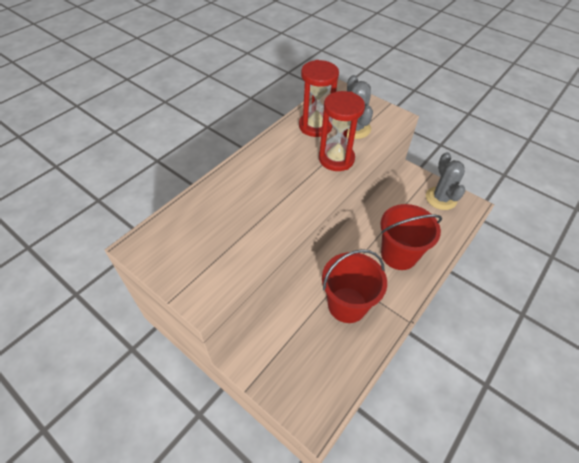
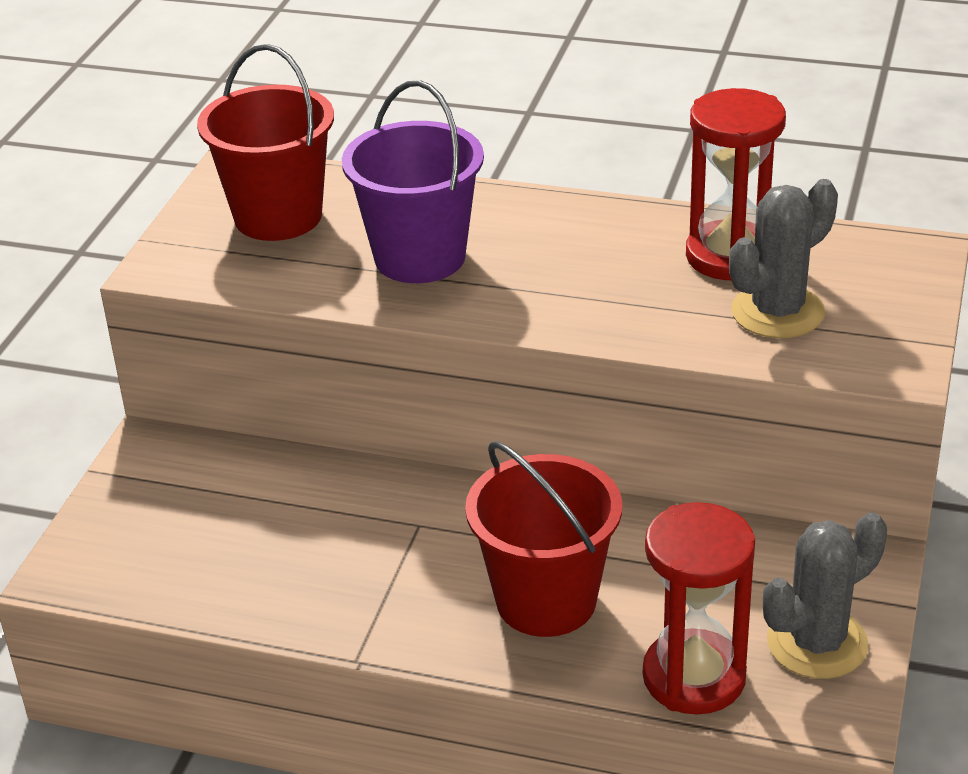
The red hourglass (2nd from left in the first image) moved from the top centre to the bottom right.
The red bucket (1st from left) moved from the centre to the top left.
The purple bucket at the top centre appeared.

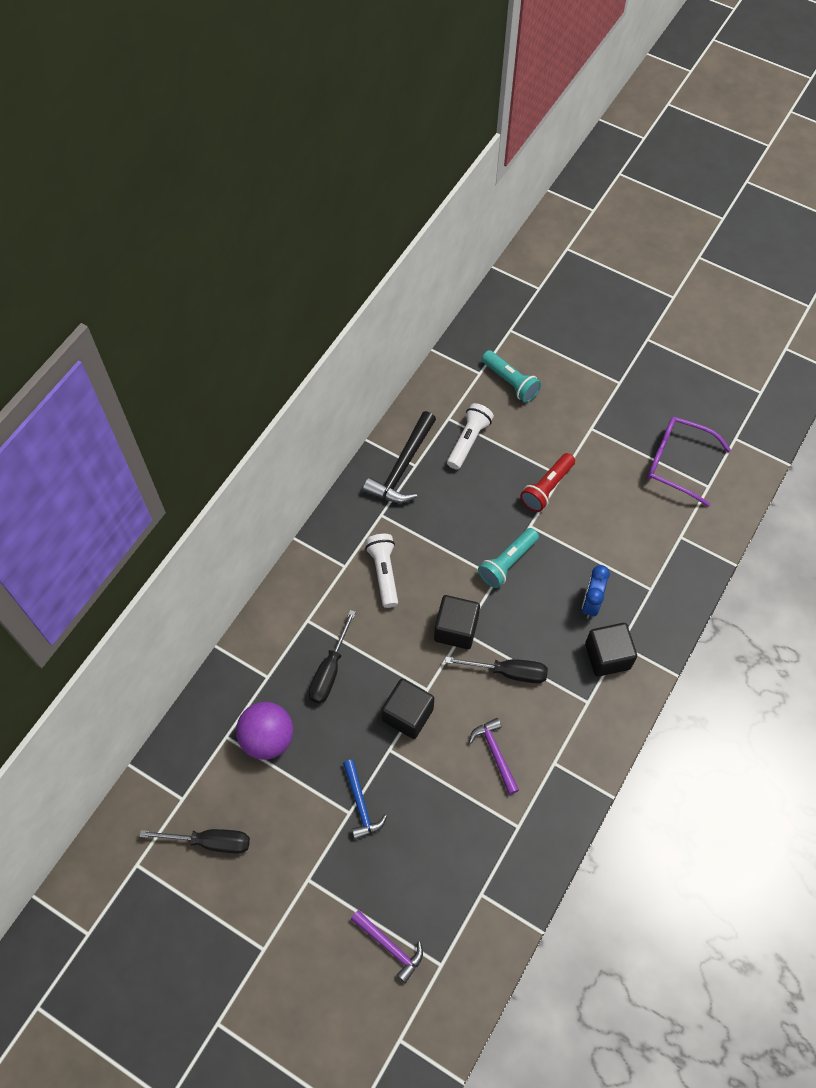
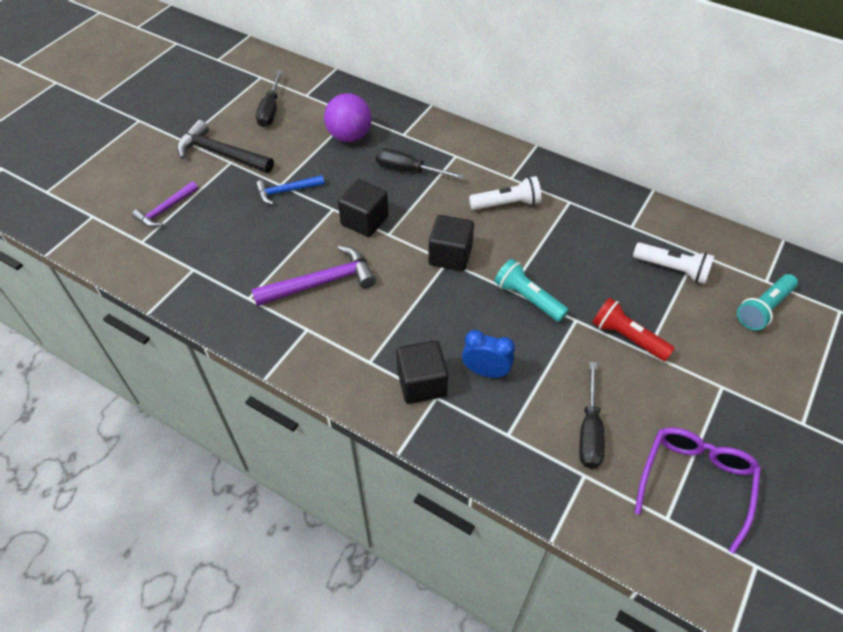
The black hammer moved from the centre to the top left.
The black screwdriver (3rd from left) moved from the centre to the middle right.
The purple hammer (2nd from left) at the bottom centre changed to 1.61 times the size.

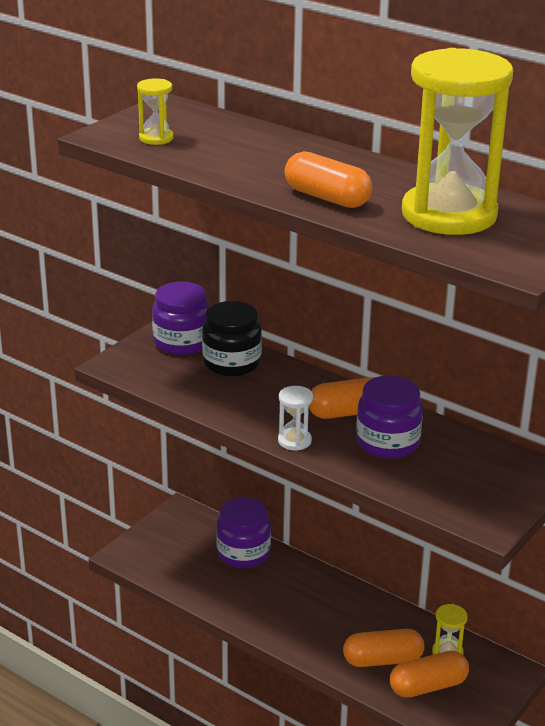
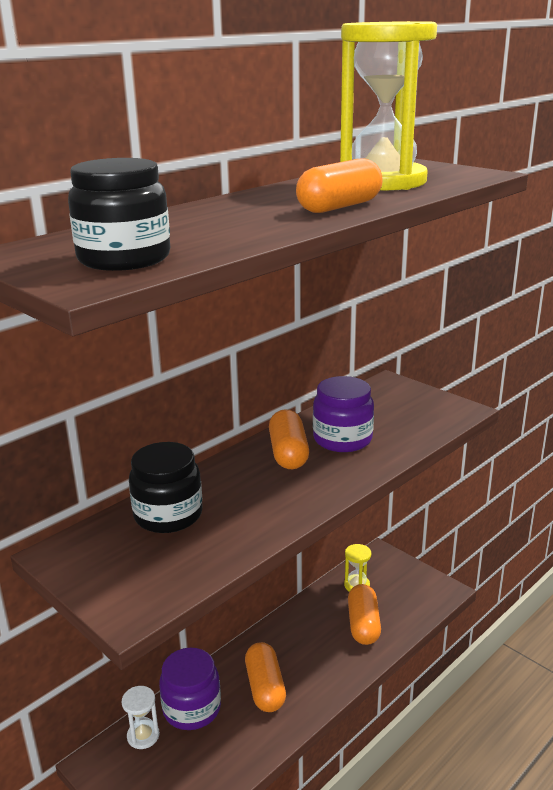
The yellow hourglass (1st from left) at the top left was replaced by the black jar (1st from left) at the top left.
The purple jar (1st from left) at the middle left disappeared.
The white hourglass moved from the centre to the bottom left.
The orange capsule (4th from left in the first image) moved from the bottom right to the bottom centre.

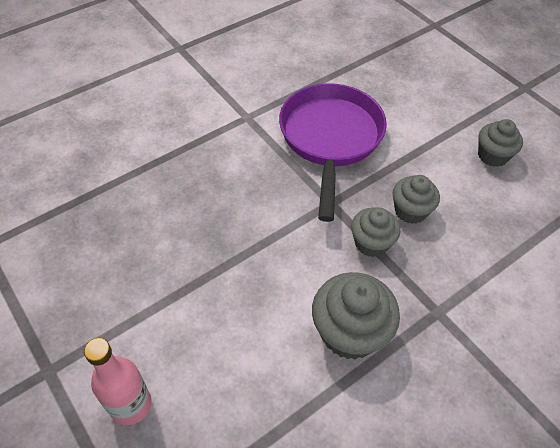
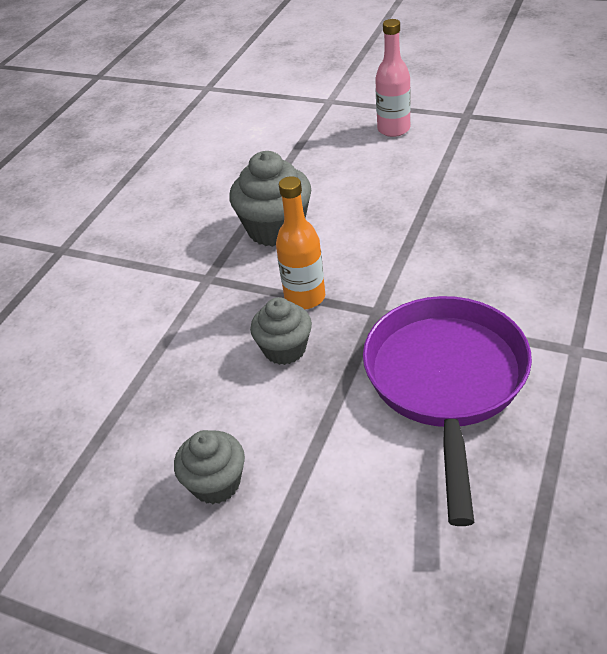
The purple pan at the centre turned 150 degrees counterclockwise.
The grey cupcake (2nd from left) at the middle right was replaced by the orange bottle at the centre.

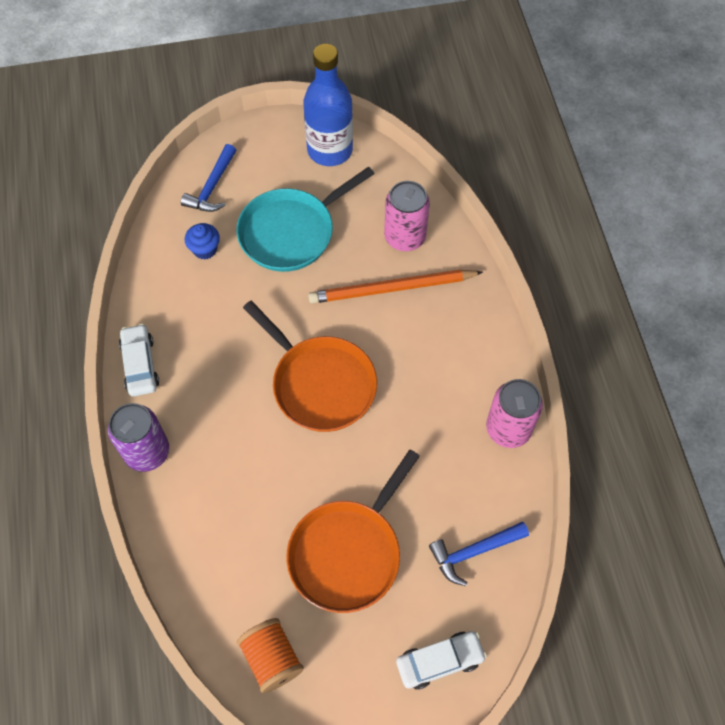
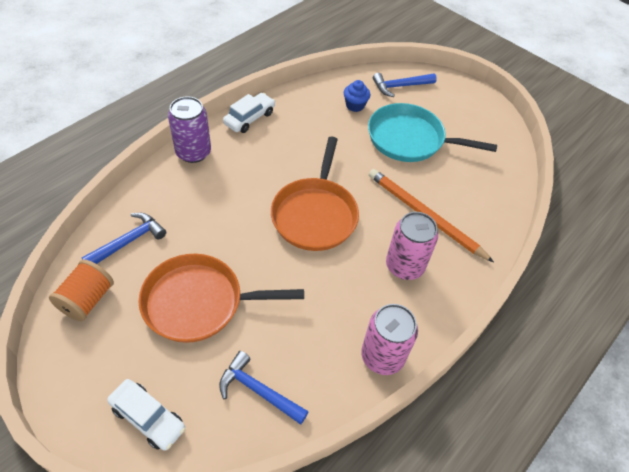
The blue bottle at the top centre disappeared.
The pink can (1st from left in the first image) moved from the top centre to the centre.
The blue hammer (1st from left) at the middle left appeared.

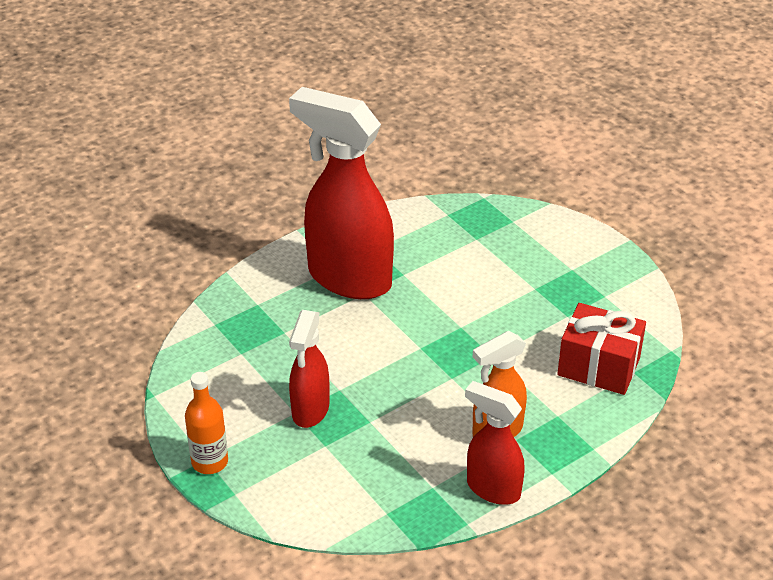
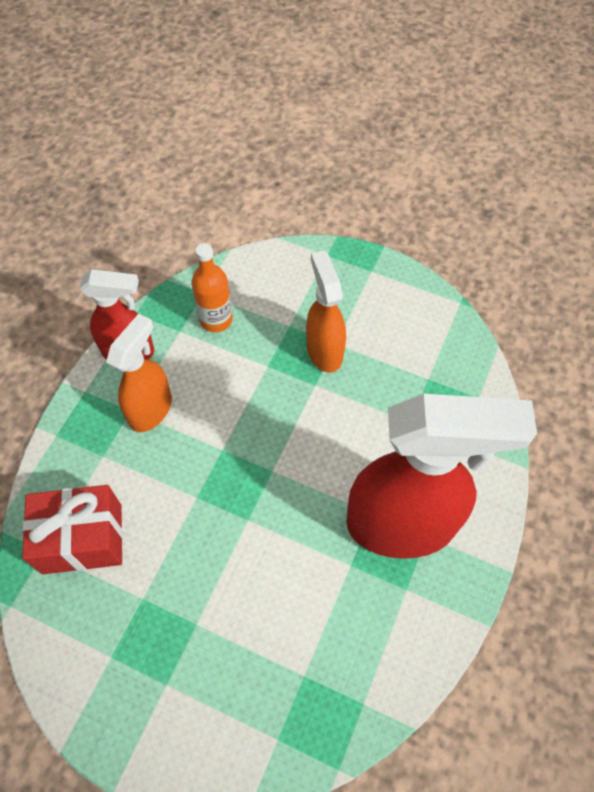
The red spray bottle (1st from left) at the centre became the orange spray bottle (2nd from left) at the centre.
The orange bottle moved from the bottom left to the centre.

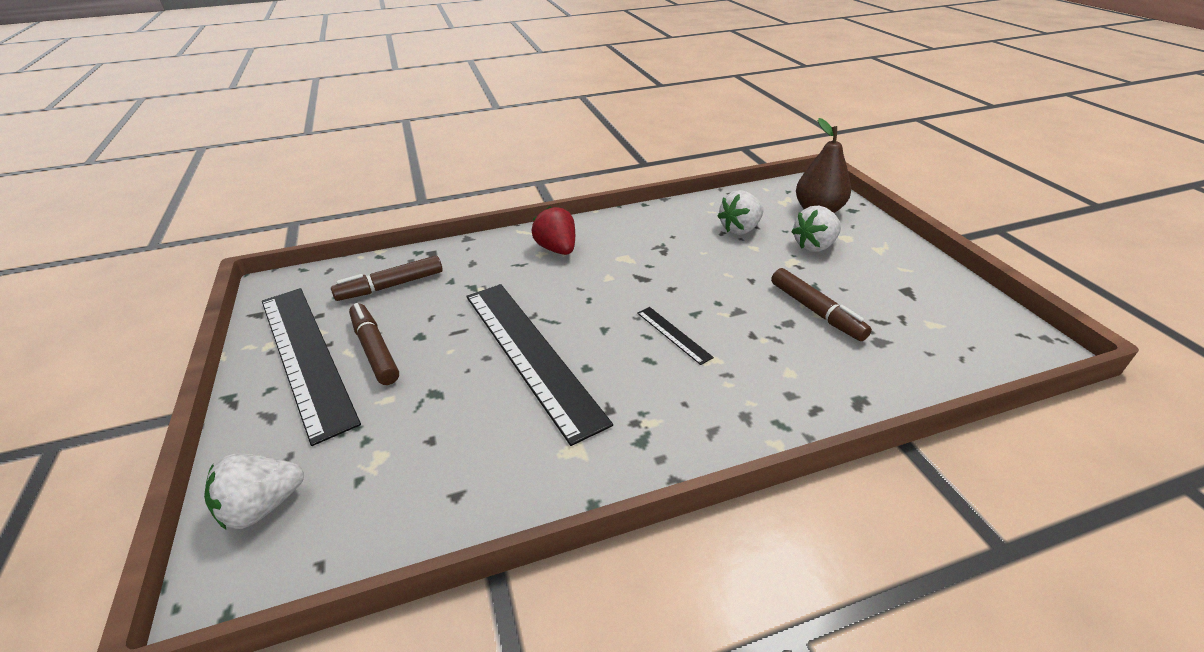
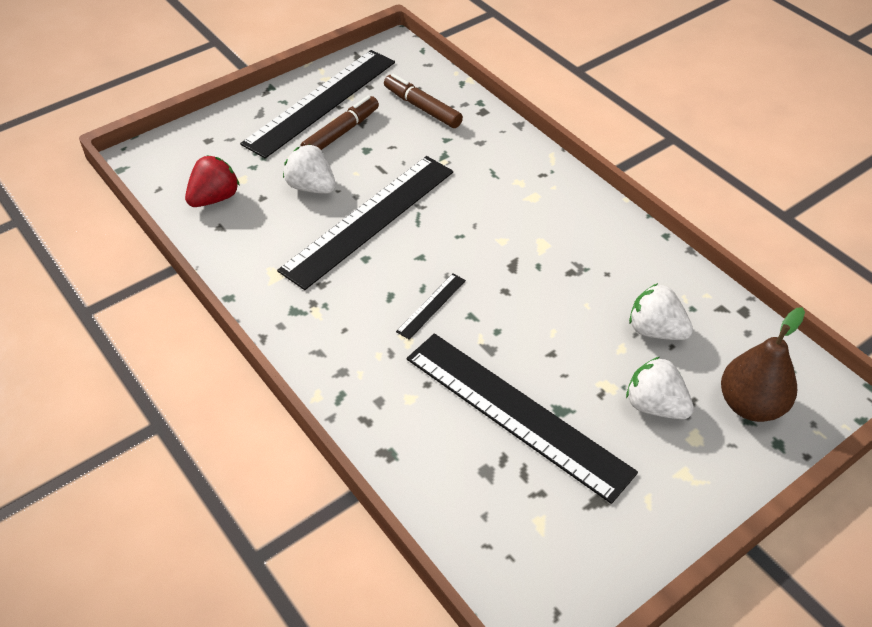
The red strawberry moved from the centre to the top left.
The brown marker (3rd from left) at the middle right was replaced by the black ruler (4th from left) at the bottom centre.
The white strawberry (1st from left) moved from the bottom left to the top centre.

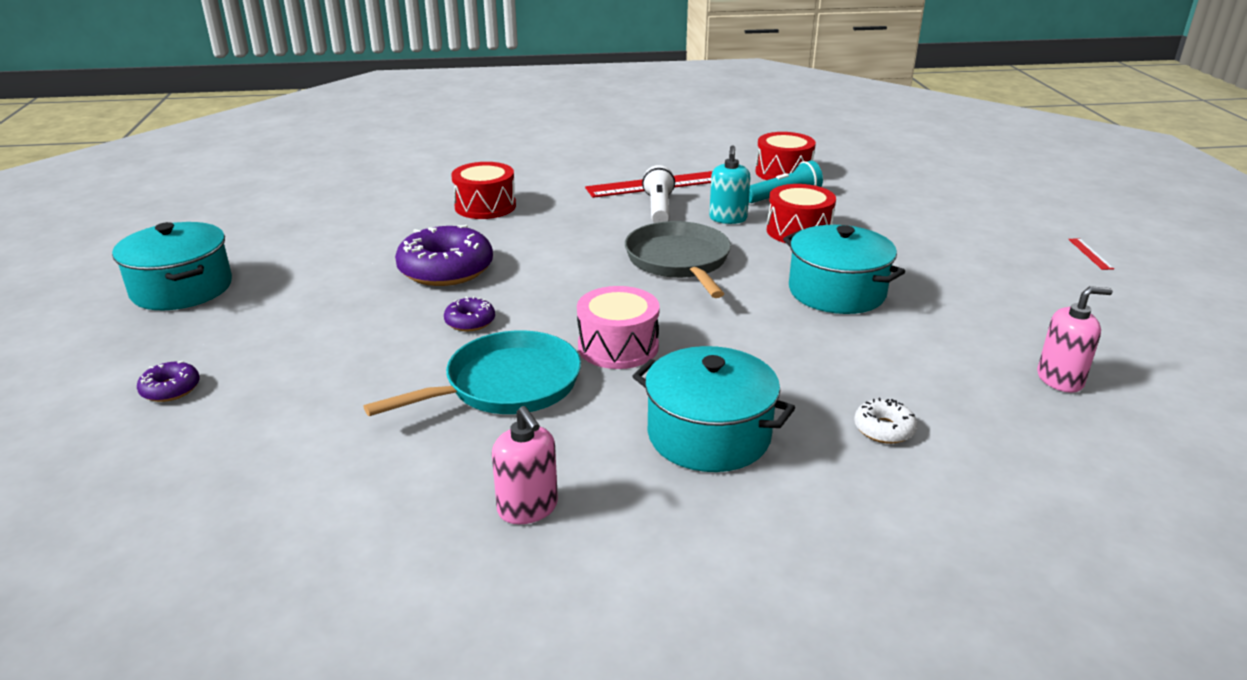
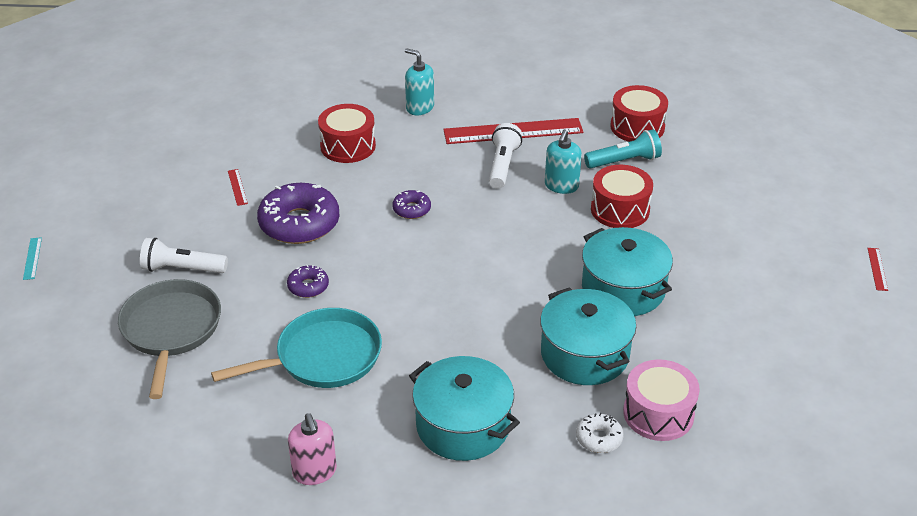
The grey pan moved from the centre to the middle left.
The turquoise pot (1st from left in the first image) moved from the middle left to the centre.
The pink drum moved from the centre to the bottom right.
The pink soap dispenser (2nd from left) at the middle right disappeared.
The purple donut (1st from left in the first image) moved from the middle left to the centre.
The turquoise soap dispenser (1st from left) at the top centre appeared.
The red ruler (1st from left) at the middle left appeared.
The turquoise ruler at the middle left appeared.
The white flashlight (1st from left) at the middle left appeared.

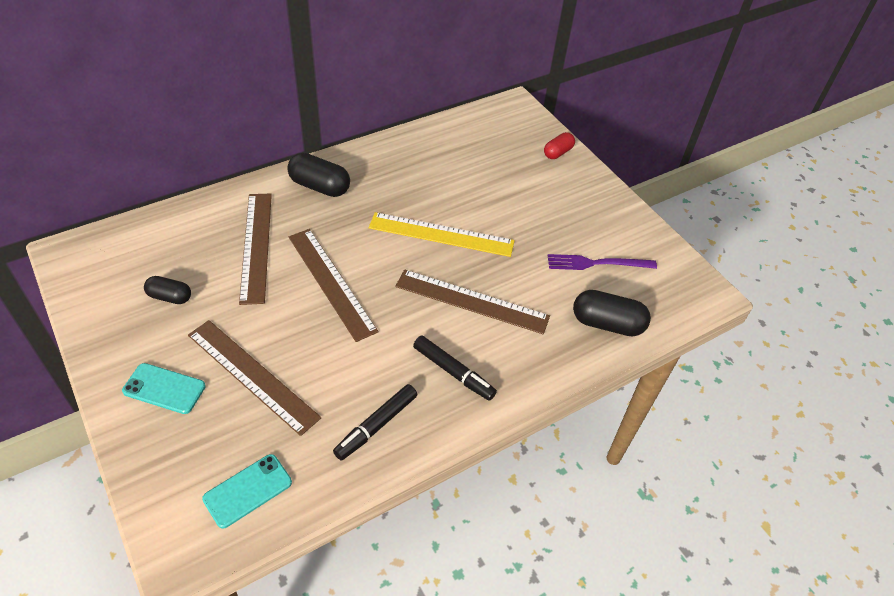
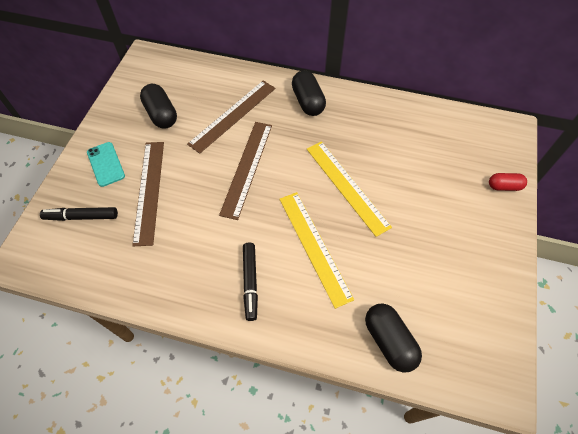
The purple fork at the middle right disappeared.
The brown ruler (4th from left) at the centre became the yellow ruler (1st from left) at the centre.
The black capsule (1st from left) at the middle left changed to 1.62 times the size.
The black marker (1st from left) moved from the bottom centre to the middle left.
The turquoise phone (2nd from left) at the bottom left disappeared.

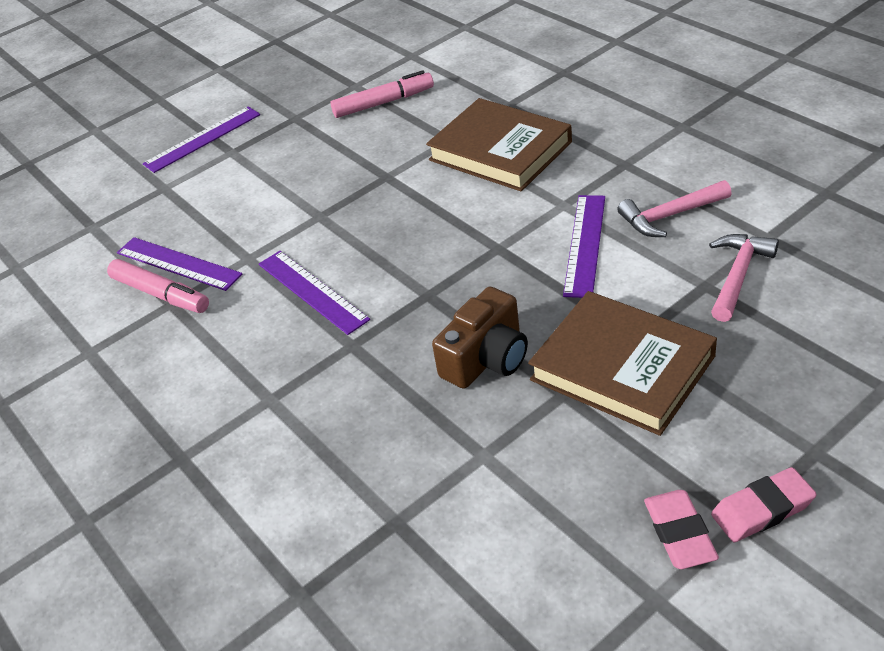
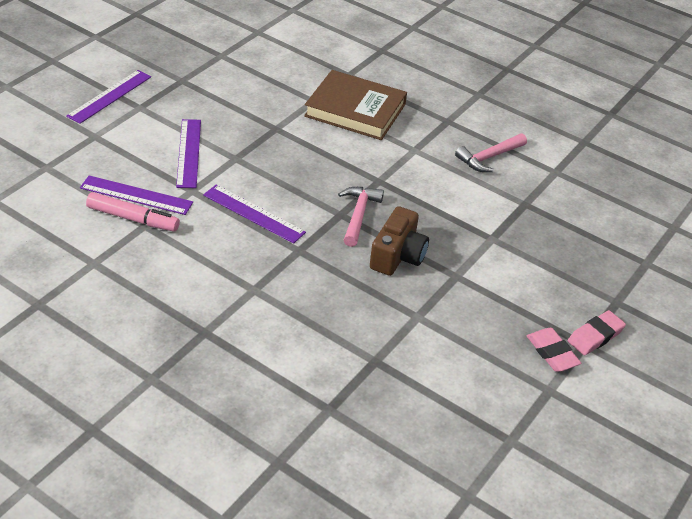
The pink marker (2nd from left) at the top centre disappeared.
The purple ruler (4th from left in the first image) moved from the centre to the top left.
The pink hammer (2nd from left in the first image) moved from the middle right to the centre.
The brown book (2nd from left) at the middle right disappeared.

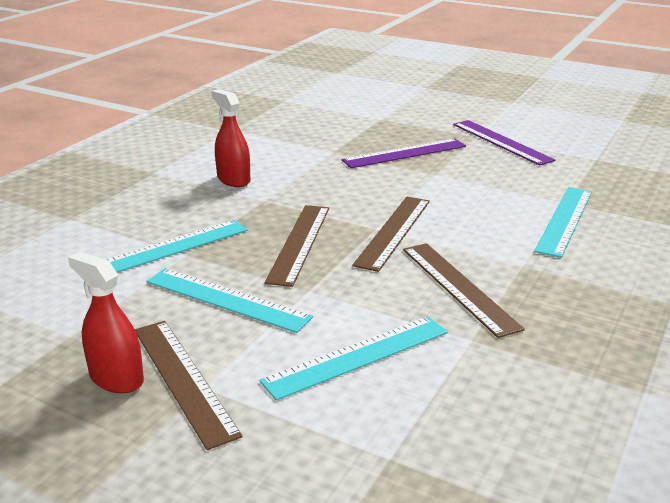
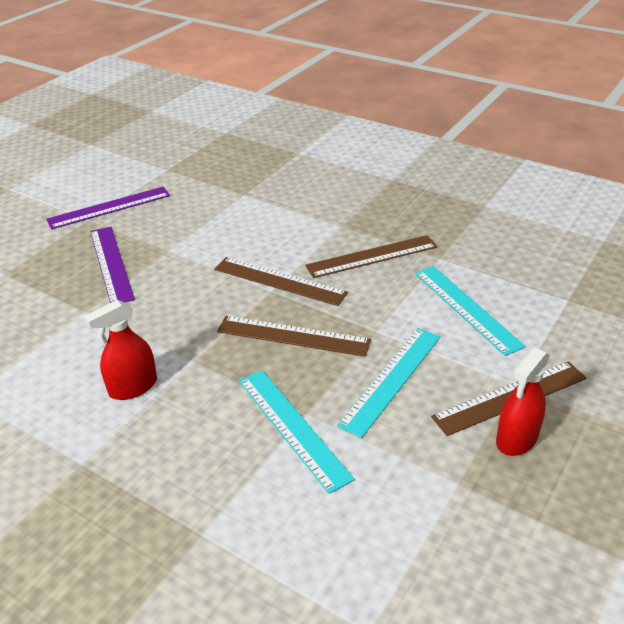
The turquoise ruler (4th from left) at the middle right disappeared.

